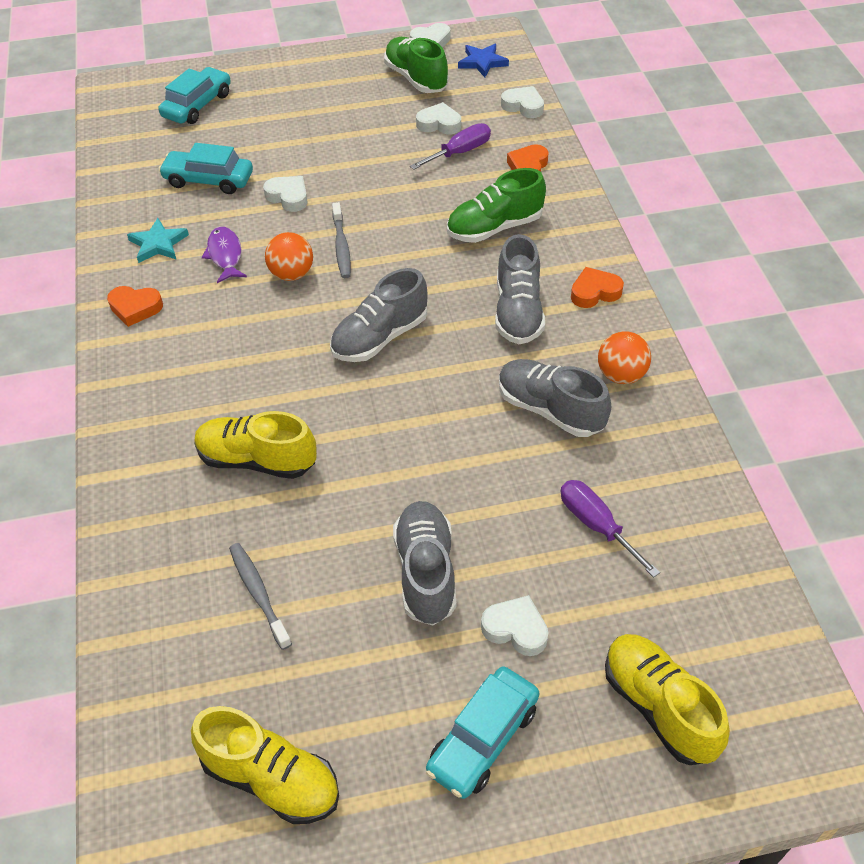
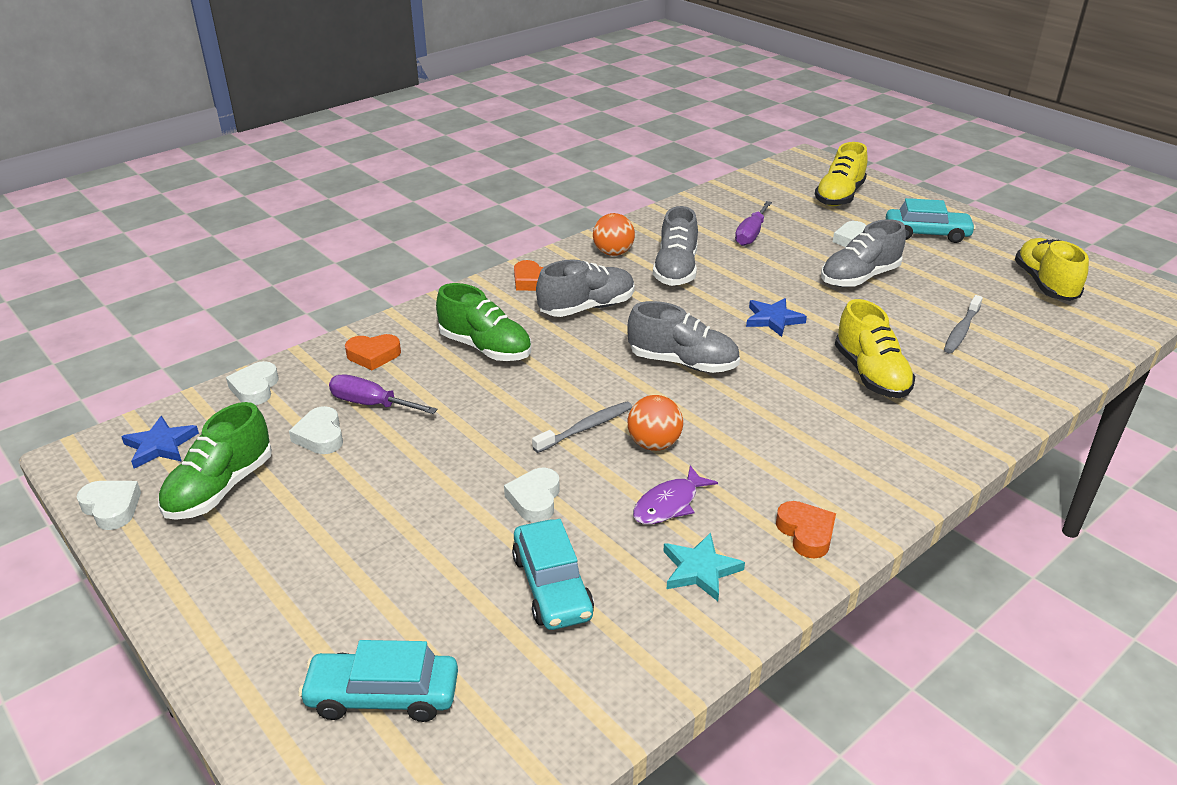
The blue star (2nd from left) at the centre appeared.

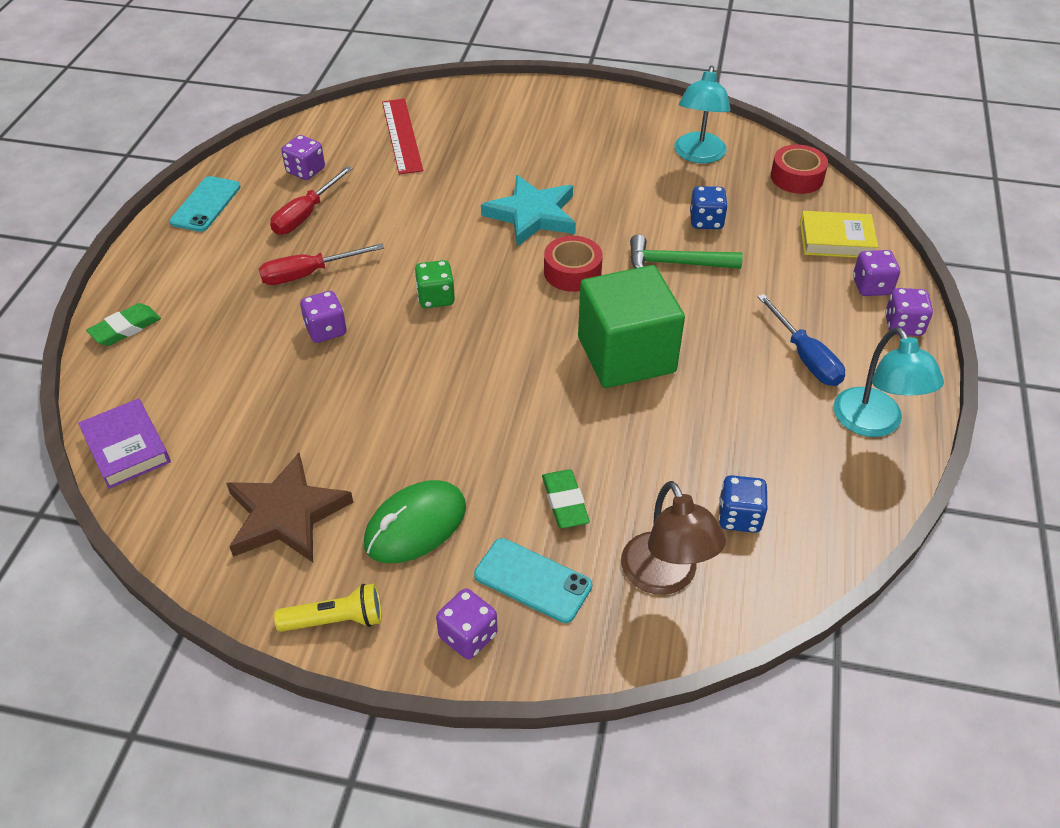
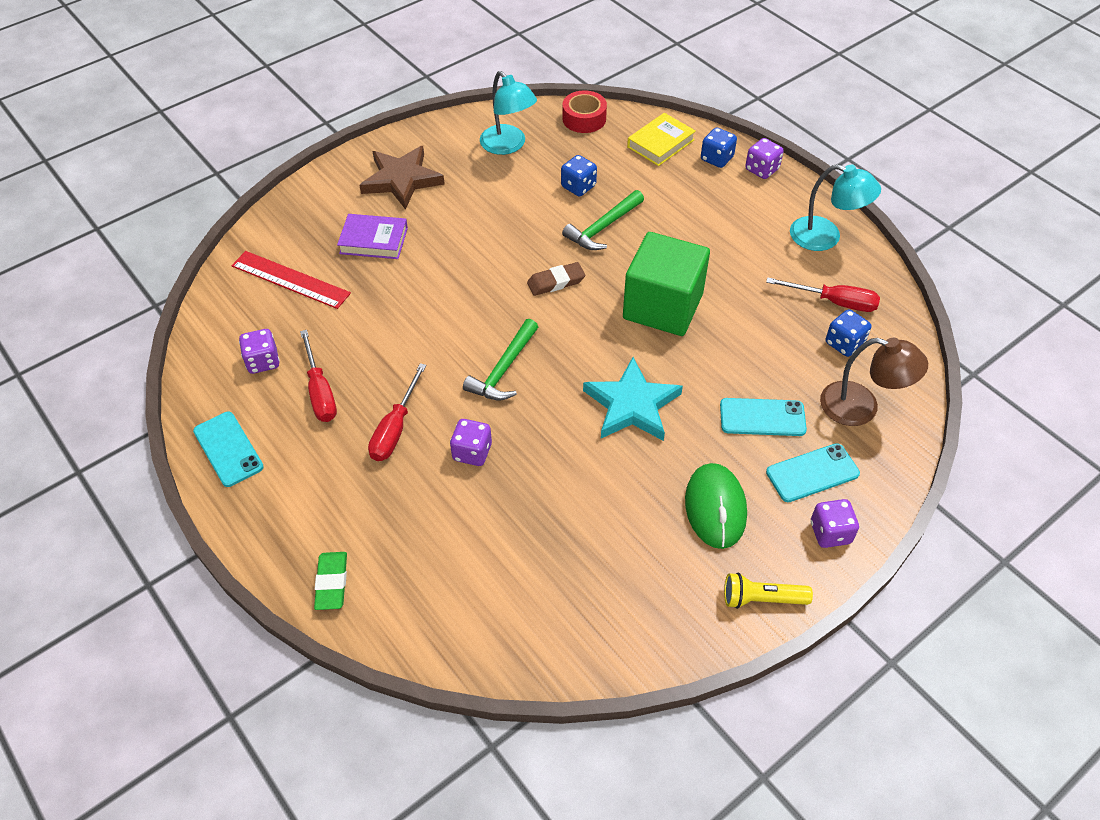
The turquoise star moved from the top centre to the centre.
The red tape (1st from left) at the top centre was replaced by the brown eraser at the centre.
The purple dice (4th from left) at the top right became the blue dice (2nd from left) at the top centre.
The green dice at the centre was replaced by the green hammer (1st from left) at the centre.
The blue screwdriver at the middle right disappeared.
The purple book moved from the middle left to the top centre.
The brown star moved from the middle left to the top centre.
The green eraser (2nd from left) at the centre was replaced by the turquoise phone (2nd from left) at the middle right.
The yellow flashlight at the bottom left turned 120 degrees counterclockwise.
The red screwdriver (3rd from left) at the middle right appeared.

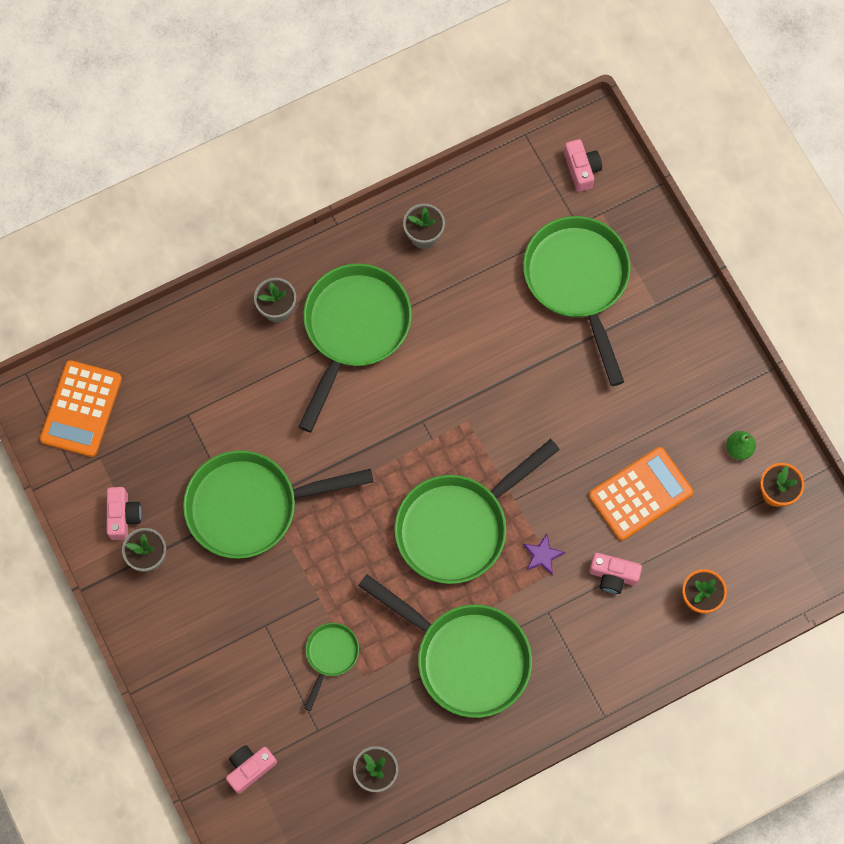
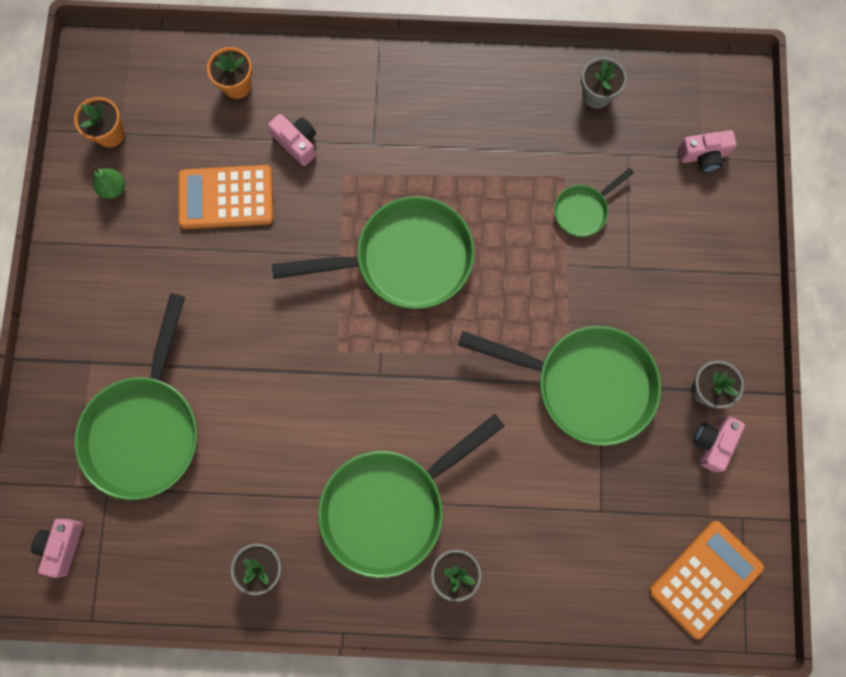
The purple star at the centre disappeared.
The green pan (4th from left) at the bottom centre disappeared.

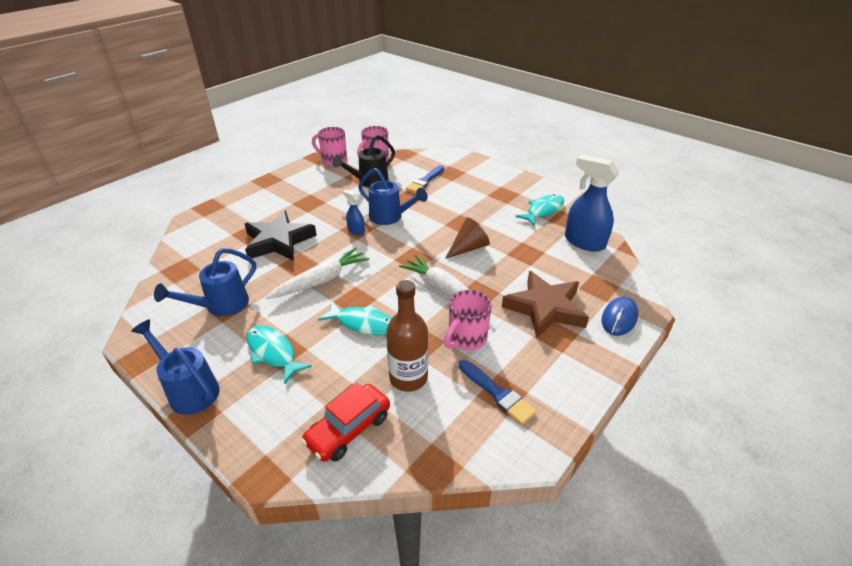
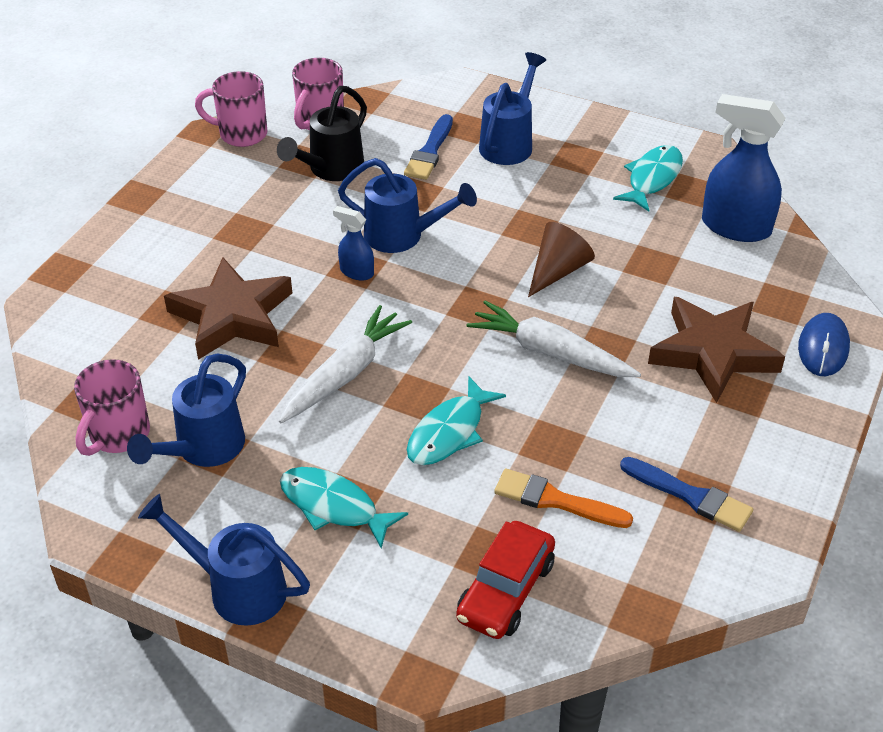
The black star at the middle left became the brown star (1st from left) at the middle left.
The brown bottle at the centre was replaced by the orange brush at the bottom centre.
The pink mug (3rd from left in the first image) moved from the centre to the middle left.
The turquoise fish (2nd from left) at the centre turned 120 degrees clockwise.
The blue watering can (4th from left) at the top centre appeared.

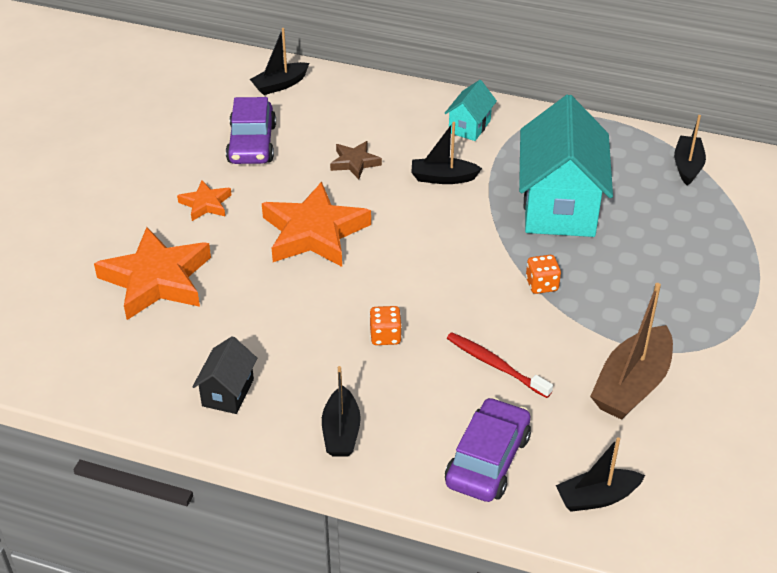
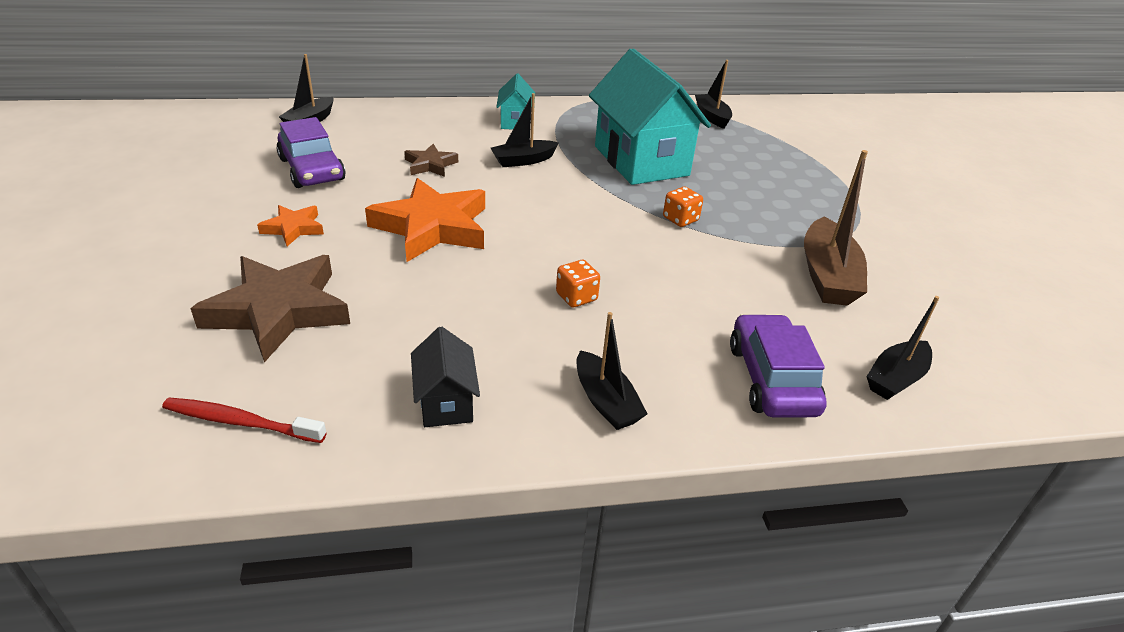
The orange star (1st from left) at the middle left became the brown star (1st from left) at the middle left.
The red toothbrush moved from the centre to the middle left.

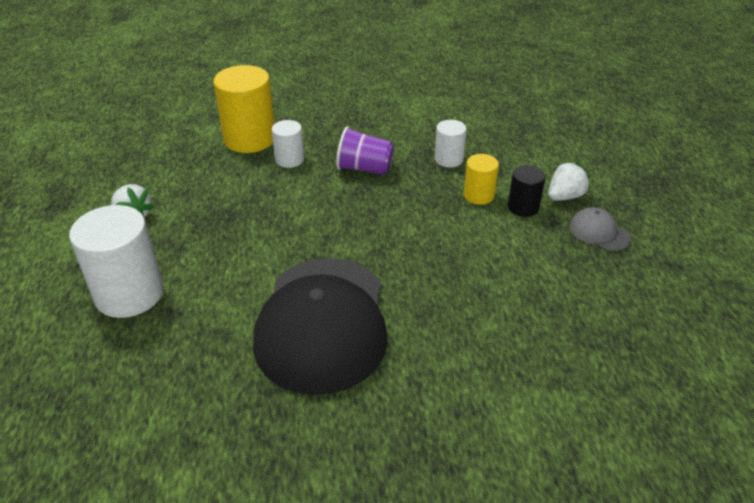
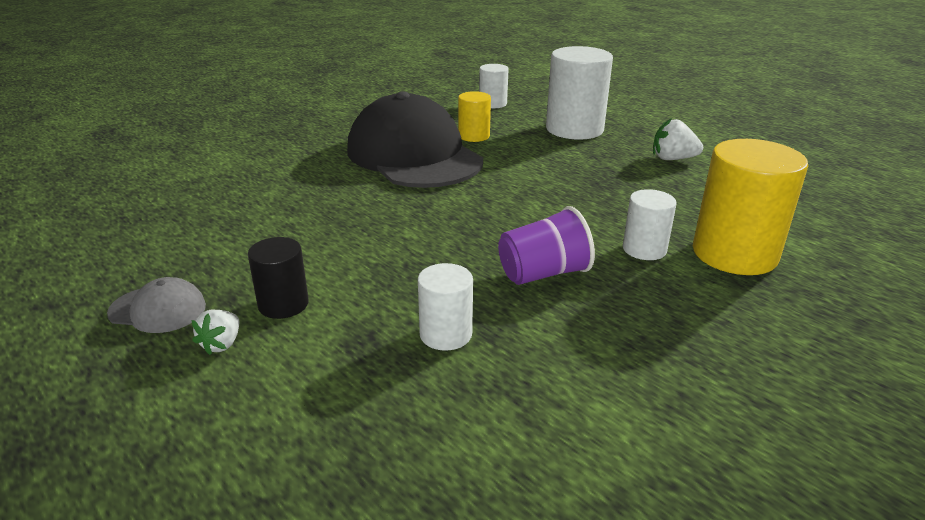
The yellow cylinder (2nd from left in the first image) moved from the centre to the top centre.
The white strawberry (2nd from left in the first image) at the middle right changed to 0.66 times the size.
The white cylinder (2nd from left) at the top centre appeared.

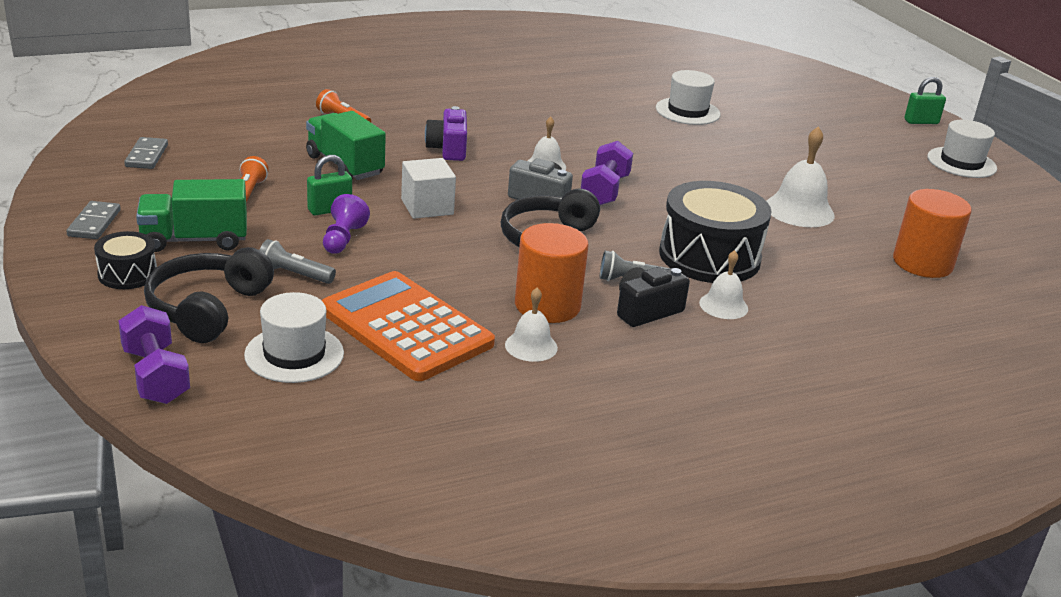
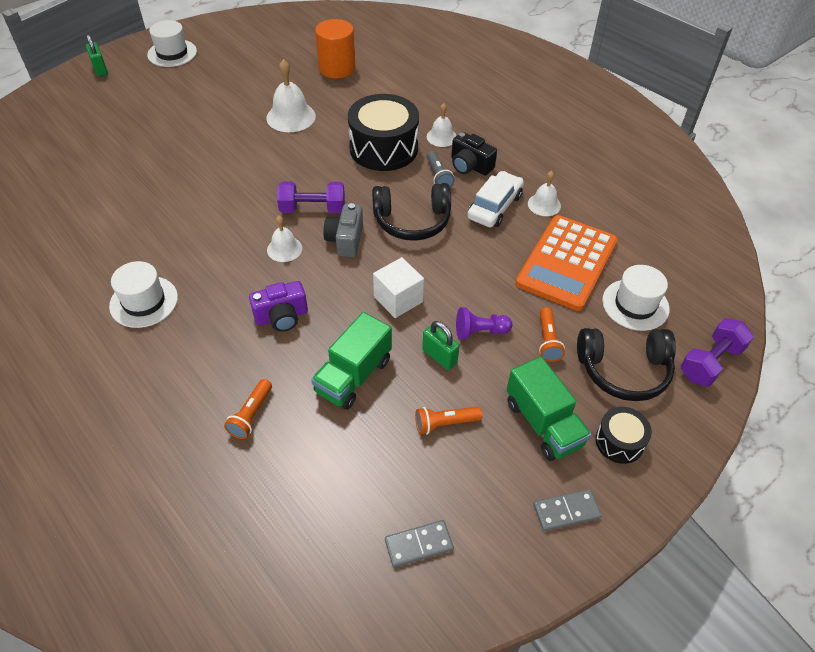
The white hat (2nd from left in the first image) moved from the top centre to the middle left.
The orange cylinder (1st from left) at the centre was replaced by the white car at the top centre.
The grey flashlight (1st from left) at the middle left became the orange flashlight (3rd from left) at the middle right.

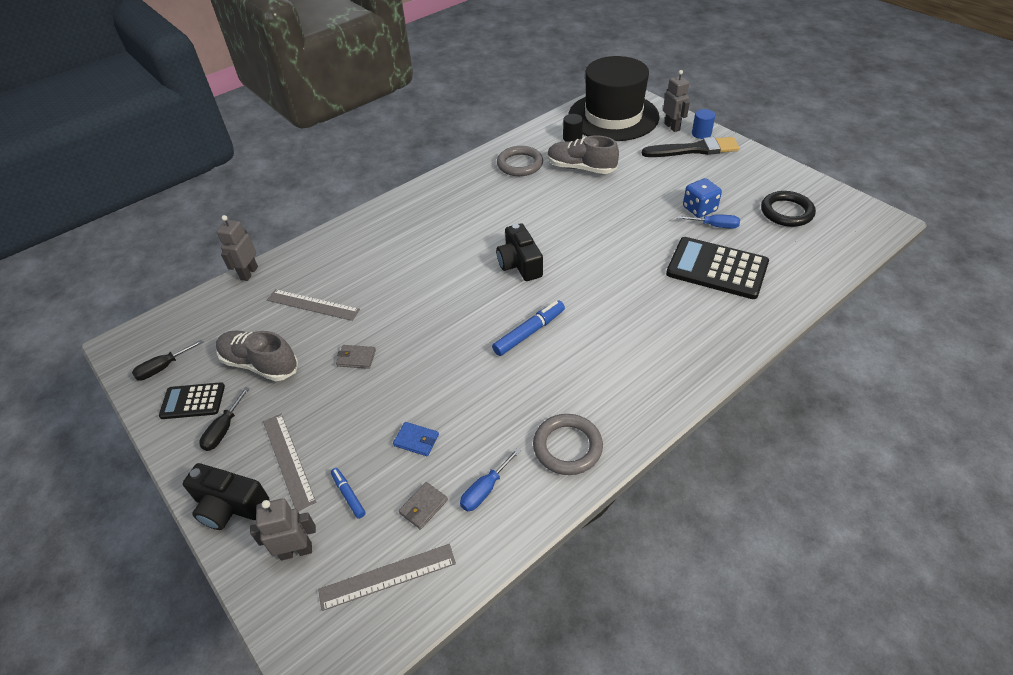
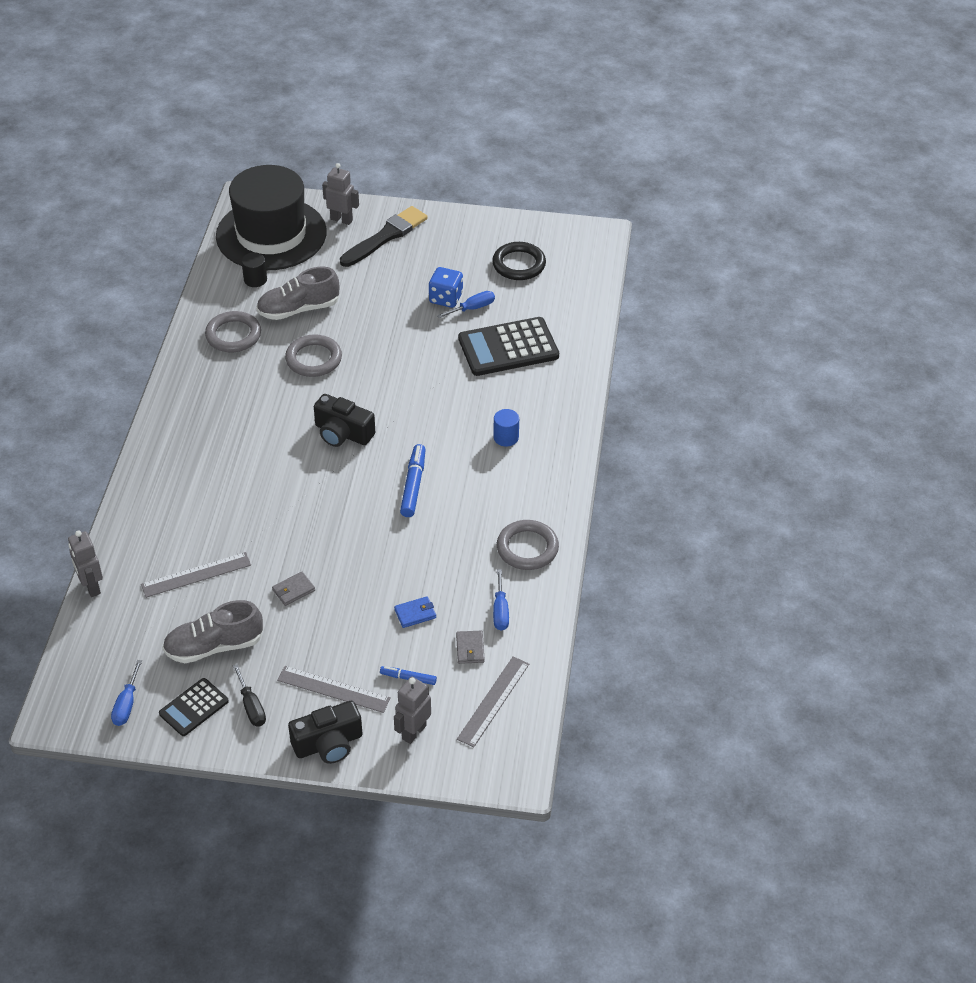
The blue cylinder moved from the top right to the centre.
The black screwdriver (1st from left) at the middle left became the blue screwdriver (1st from left) at the bottom left.
The grey ring (2nd from left) at the middle left appeared.

